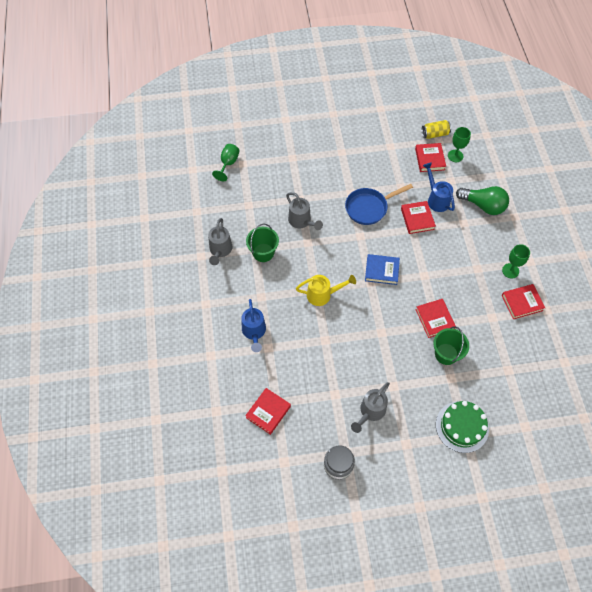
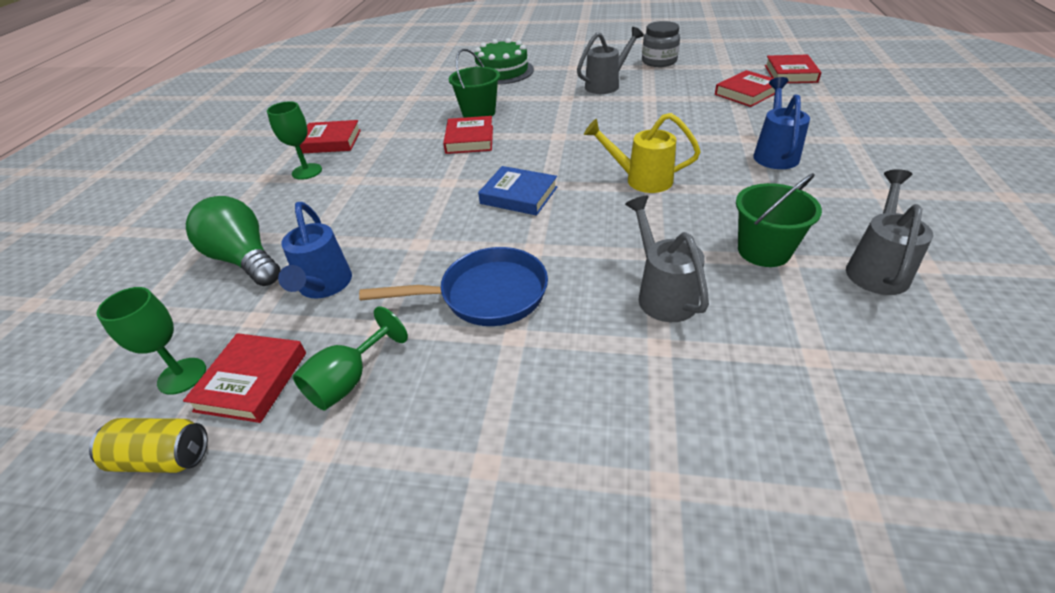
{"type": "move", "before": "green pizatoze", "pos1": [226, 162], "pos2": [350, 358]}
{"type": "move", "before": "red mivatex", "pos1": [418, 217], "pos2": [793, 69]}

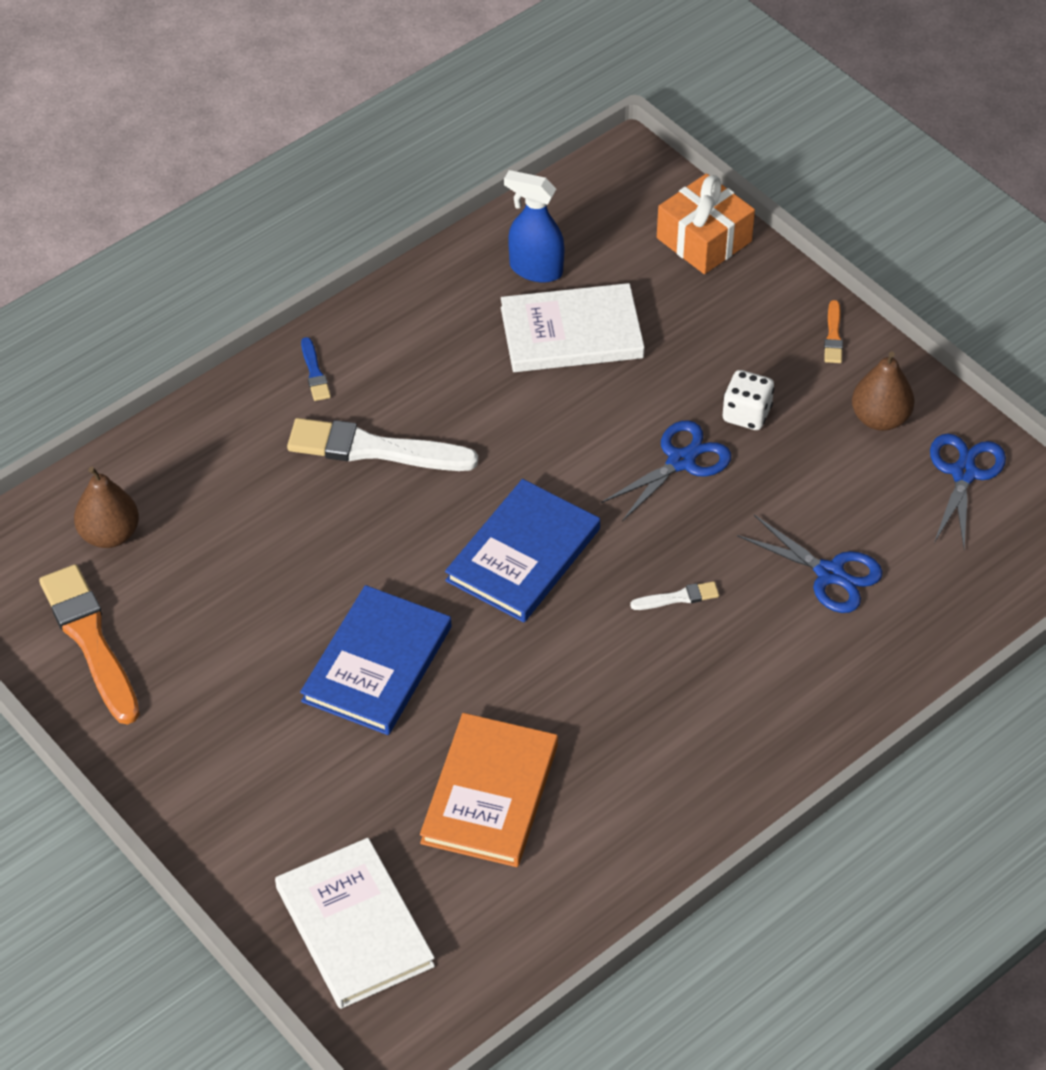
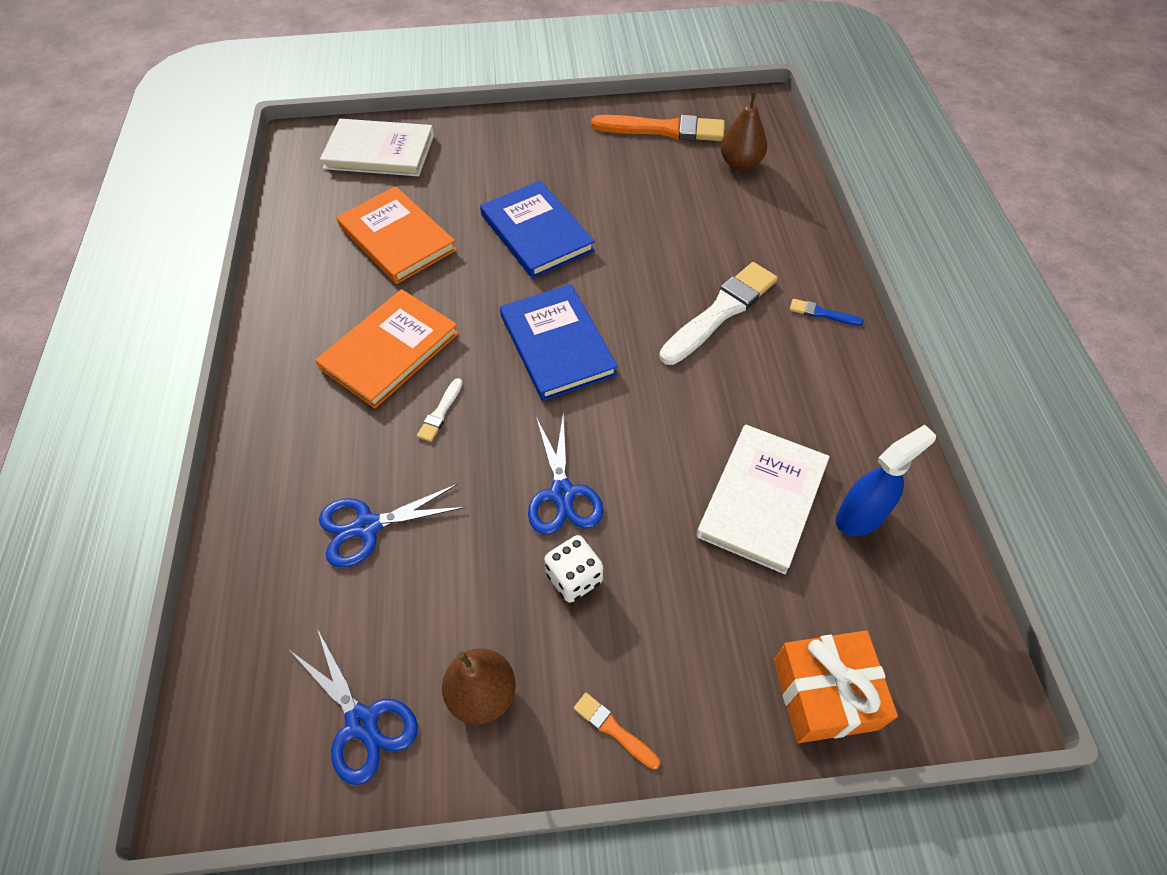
{"type": "insert", "after": "orange mivatex", "pos2": [387, 349]}

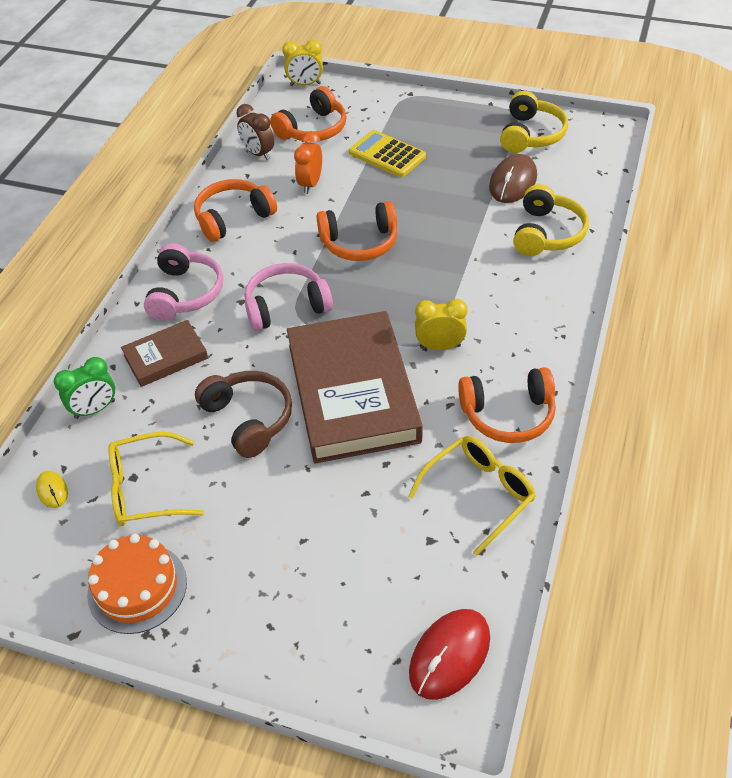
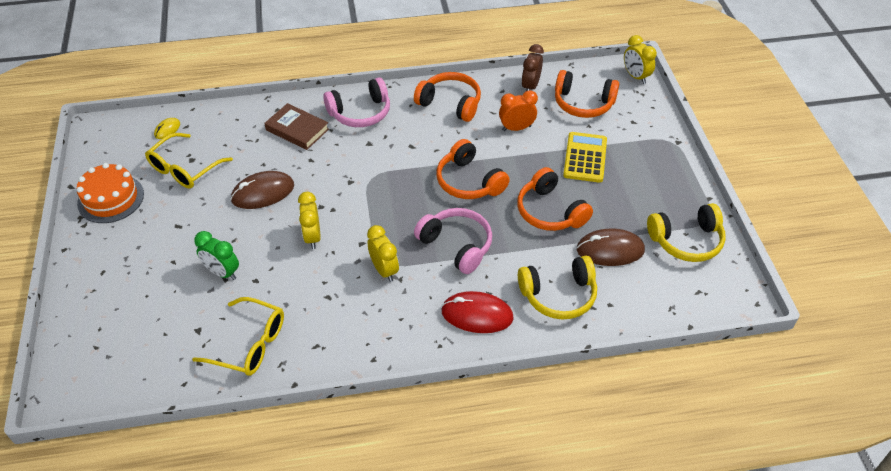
{"type": "move", "before": "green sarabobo", "pos1": [84, 388], "pos2": [216, 255]}
{"type": "rotate", "before": "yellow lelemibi", "pos1": [156, 479], "pos2": [189, 161], "turn": -105}
{"type": "replace", "before": "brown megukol", "after": "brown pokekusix", "pos1": [243, 414], "pos2": [262, 190]}
{"type": "move", "before": "pink megukol", "pos1": [289, 297], "pos2": [453, 241]}
{"type": "replace", "before": "brown mivatex", "after": "yellow sarabobo", "pos1": [355, 387], "pos2": [309, 220]}
{"type": "move", "before": "red pokekusix", "pos1": [449, 654], "pos2": [477, 312]}
{"type": "move", "before": "orange megukol", "pos1": [507, 405], "pos2": [555, 199]}

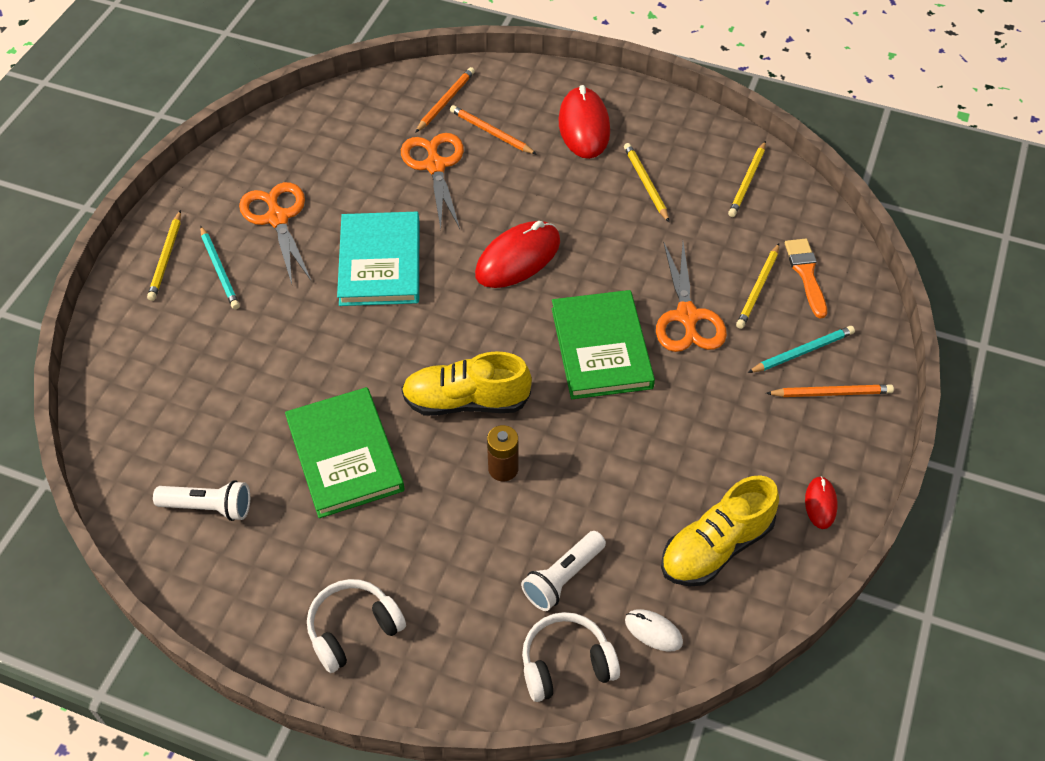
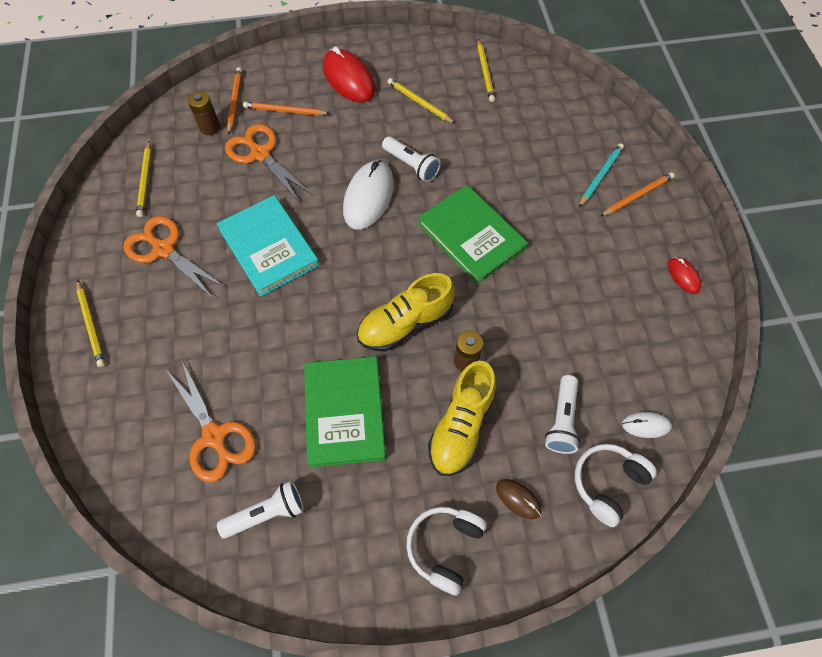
{"type": "delete", "before": "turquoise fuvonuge", "pos1": [220, 268]}
{"type": "rotate", "before": "green mivatex", "pos1": [344, 452], "pos2": [345, 412], "turn": 45}
{"type": "recolor", "before": "red pokekusix", "after": "white pokekusix", "pos1": [517, 254], "pos2": [368, 195]}
{"type": "move", "before": "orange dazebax", "pos1": [691, 296], "pos2": [211, 421]}
{"type": "move", "before": "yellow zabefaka", "pos1": [720, 531], "pos2": [462, 418]}
{"type": "move", "before": "yellow fuvonuge", "pos1": [757, 286], "pos2": [144, 179]}
{"type": "delete", "before": "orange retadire", "pos1": [806, 278]}
{"type": "insert", "after": "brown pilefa", "pos2": [204, 113]}
{"type": "insert", "after": "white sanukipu", "pos2": [411, 159]}
{"type": "insert", "after": "brown pokekusix", "pos2": [519, 499]}

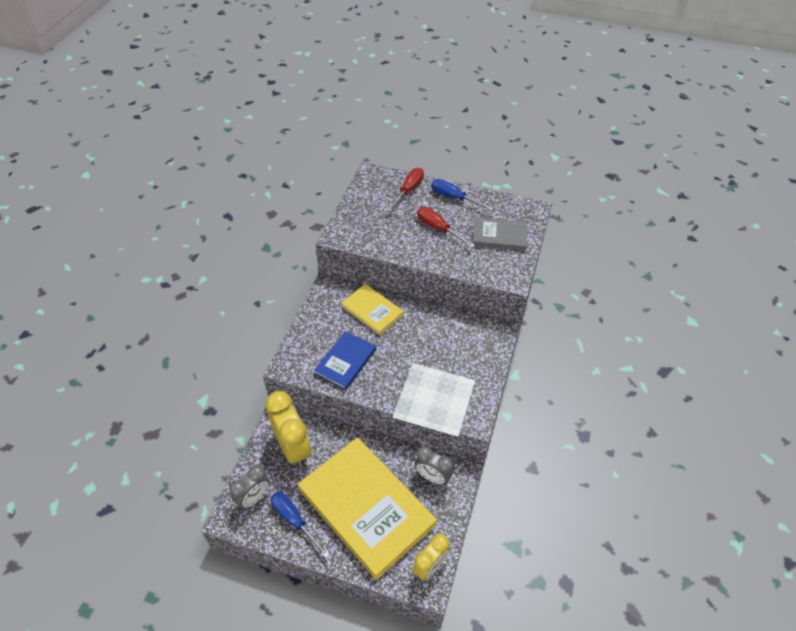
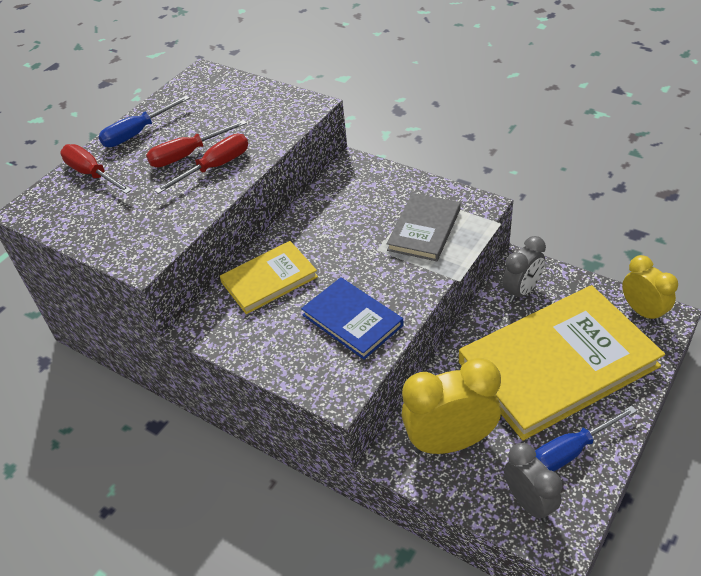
{"type": "move", "before": "grey mivatex", "pos1": [500, 234], "pos2": [424, 227]}
{"type": "insert", "after": "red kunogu", "pos2": [201, 164]}

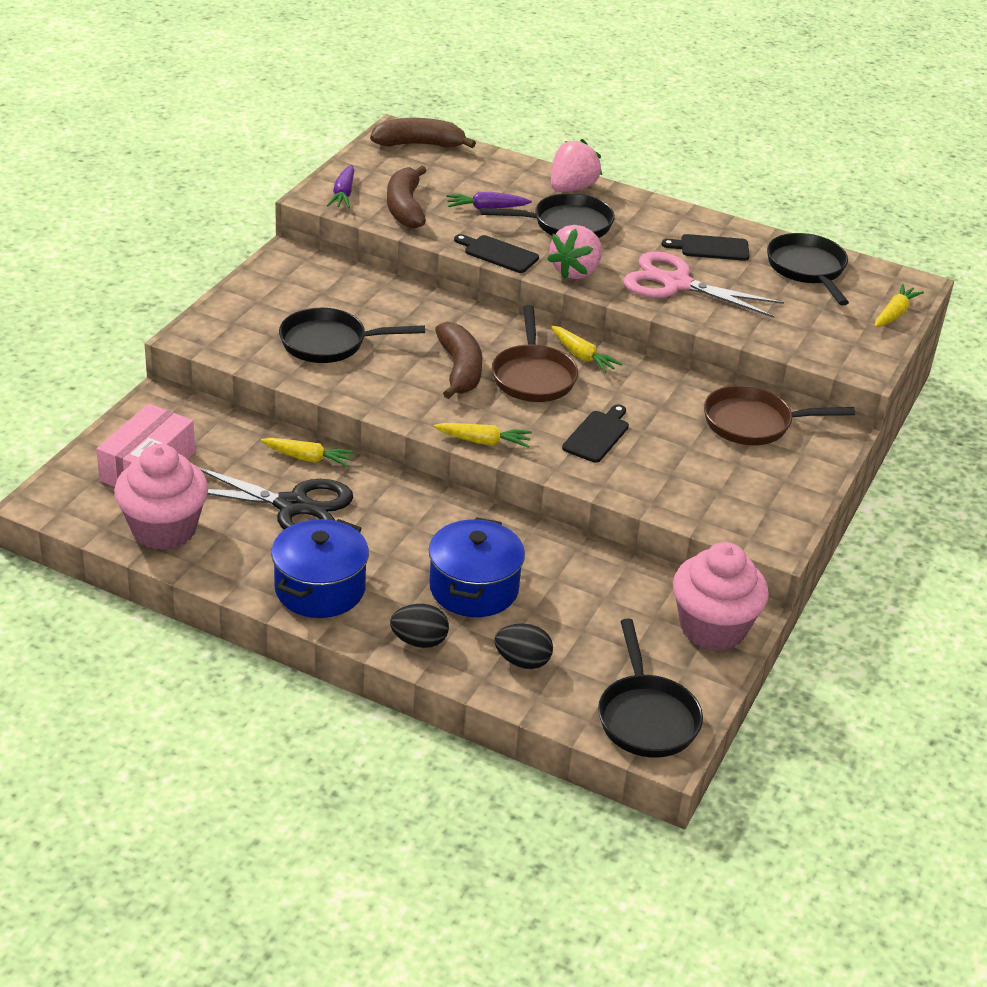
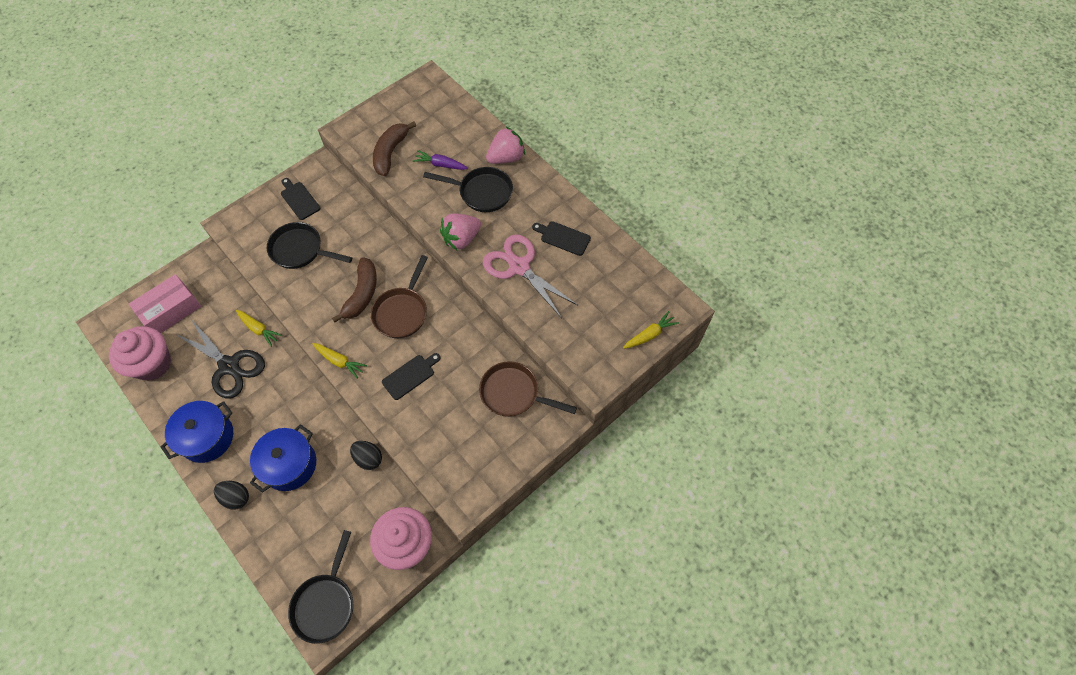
{"type": "delete", "before": "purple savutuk", "pos1": [340, 186]}
{"type": "delete", "before": "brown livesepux", "pos1": [423, 133]}
{"type": "move", "before": "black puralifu", "pos1": [496, 253], "pos2": [300, 199]}
{"type": "move", "before": "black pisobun", "pos1": [524, 646], "pos2": [366, 455]}
{"type": "delete", "before": "yellow savutuk", "pos1": [586, 349]}
{"type": "delete", "before": "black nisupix", "pos1": [808, 269]}

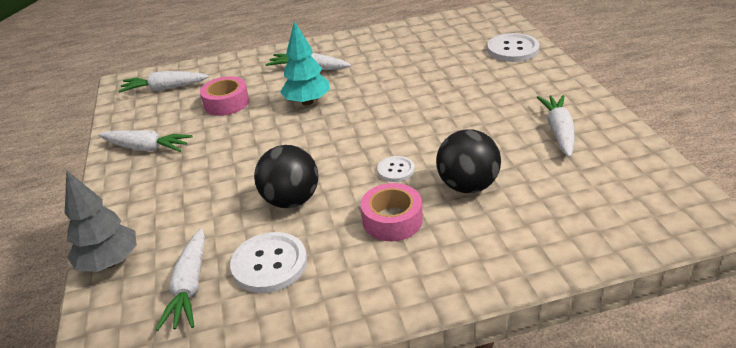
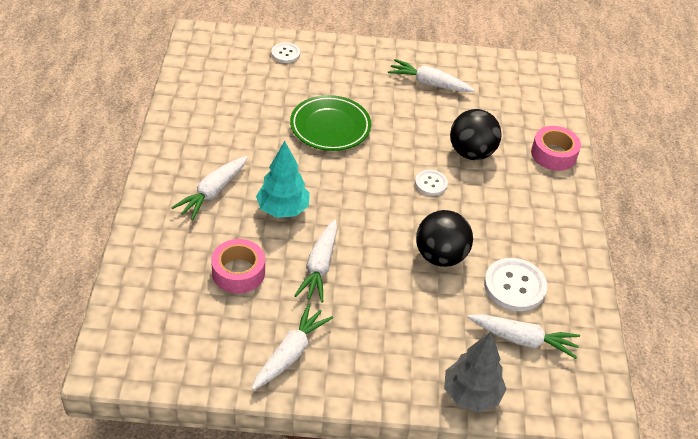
{"type": "move", "before": "white savutuk", "pos1": [164, 82], "pos2": [315, 261]}
{"type": "move", "before": "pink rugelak", "pos1": [392, 212], "pos2": [556, 148]}
{"type": "resize", "before": "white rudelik", "pos1": [513, 47], "pos2": [285, 53], "scale": 0.57}
{"type": "insert", "after": "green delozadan", "pos2": [330, 123]}

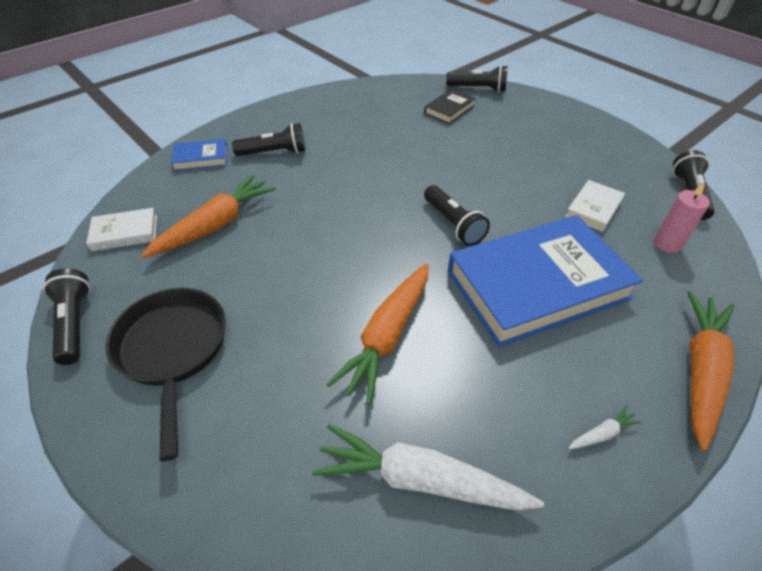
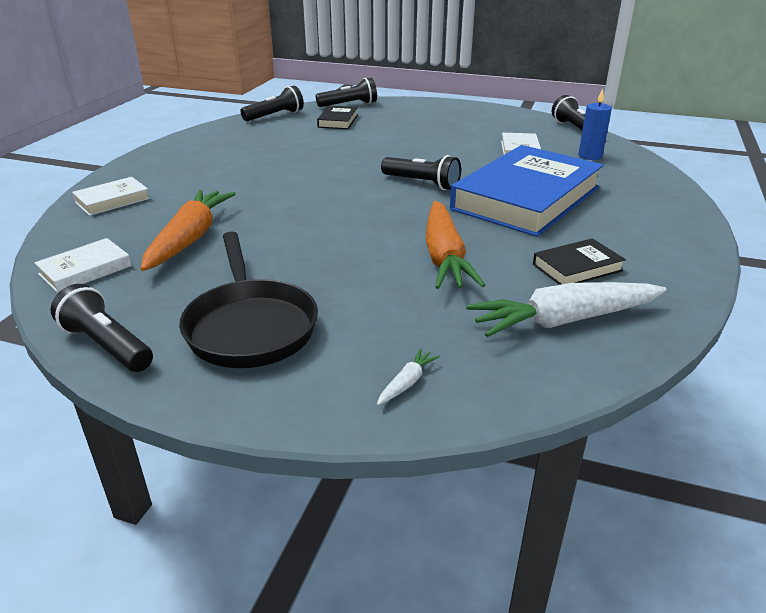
{"type": "rotate", "before": "black nisupix", "pos1": [166, 375], "pos2": [248, 299], "turn": -150}
{"type": "recolor", "before": "blue mivatex", "after": "white mivatex", "pos1": [199, 155], "pos2": [111, 196]}
{"type": "move", "before": "black sanukipu", "pos1": [268, 139], "pos2": [272, 103]}
{"type": "move", "before": "white savutuk", "pos1": [605, 427], "pos2": [408, 376]}
{"type": "recolor", "before": "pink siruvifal", "after": "blue siruvifal", "pos1": [682, 217], "pos2": [595, 124]}
{"type": "delete", "before": "orange savutuk", "pos1": [711, 371]}
{"type": "insert", "after": "black mivatex", "pos2": [579, 261]}

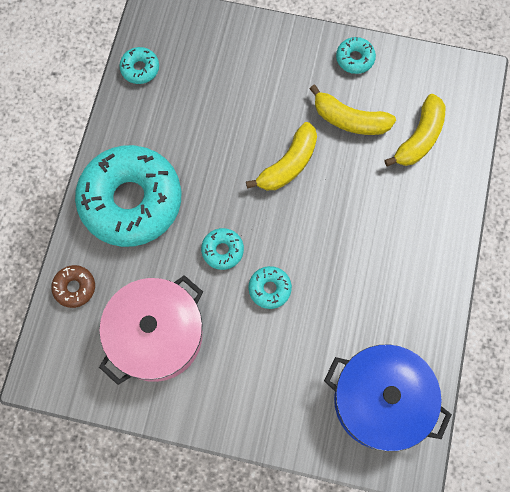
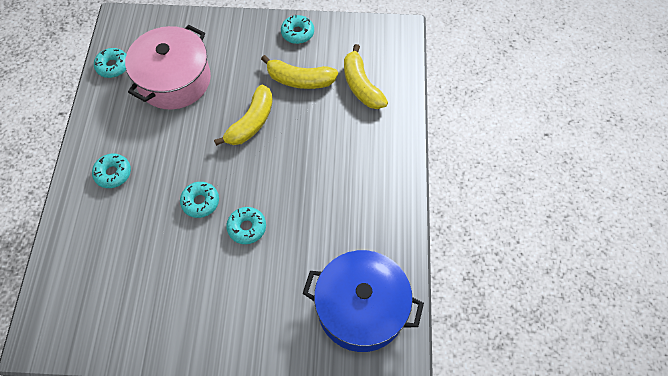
{"type": "delete", "before": "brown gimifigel", "pos1": [73, 286]}
{"type": "resize", "before": "turquoise gimifigel", "pos1": [128, 196], "pos2": [111, 171], "scale": 0.4}
{"type": "move", "before": "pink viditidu", "pos1": [151, 330], "pos2": [168, 67]}
{"type": "rotate", "before": "yellow livesepux", "pos1": [415, 130], "pos2": [366, 76], "turn": 135}

